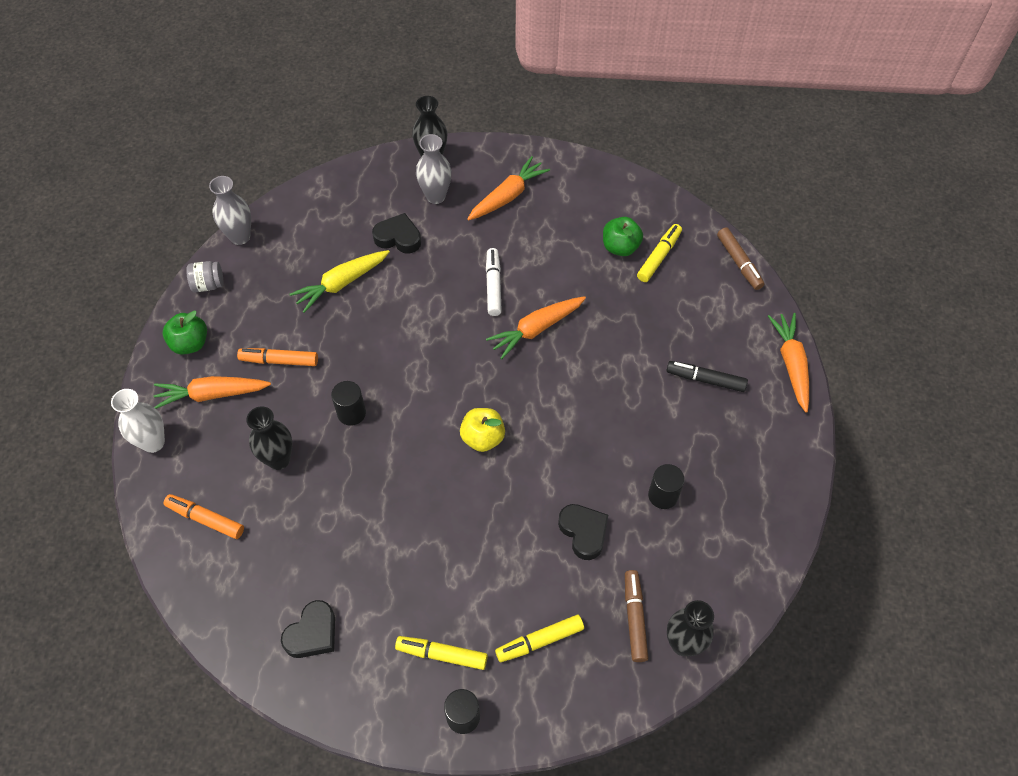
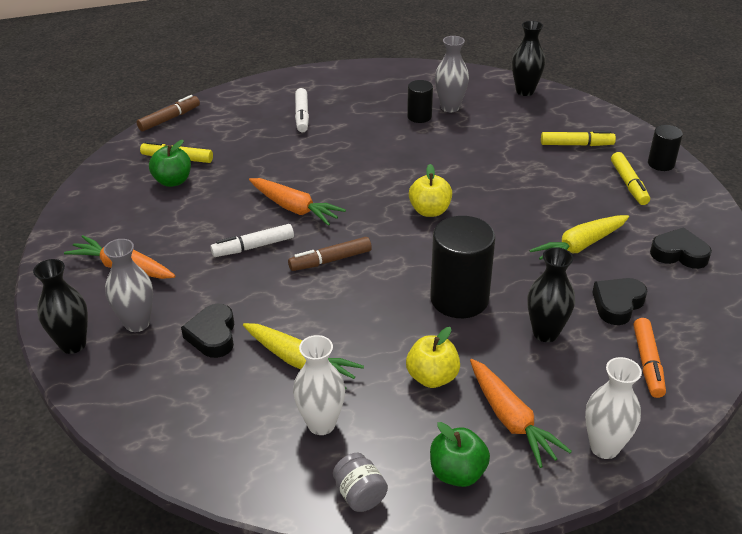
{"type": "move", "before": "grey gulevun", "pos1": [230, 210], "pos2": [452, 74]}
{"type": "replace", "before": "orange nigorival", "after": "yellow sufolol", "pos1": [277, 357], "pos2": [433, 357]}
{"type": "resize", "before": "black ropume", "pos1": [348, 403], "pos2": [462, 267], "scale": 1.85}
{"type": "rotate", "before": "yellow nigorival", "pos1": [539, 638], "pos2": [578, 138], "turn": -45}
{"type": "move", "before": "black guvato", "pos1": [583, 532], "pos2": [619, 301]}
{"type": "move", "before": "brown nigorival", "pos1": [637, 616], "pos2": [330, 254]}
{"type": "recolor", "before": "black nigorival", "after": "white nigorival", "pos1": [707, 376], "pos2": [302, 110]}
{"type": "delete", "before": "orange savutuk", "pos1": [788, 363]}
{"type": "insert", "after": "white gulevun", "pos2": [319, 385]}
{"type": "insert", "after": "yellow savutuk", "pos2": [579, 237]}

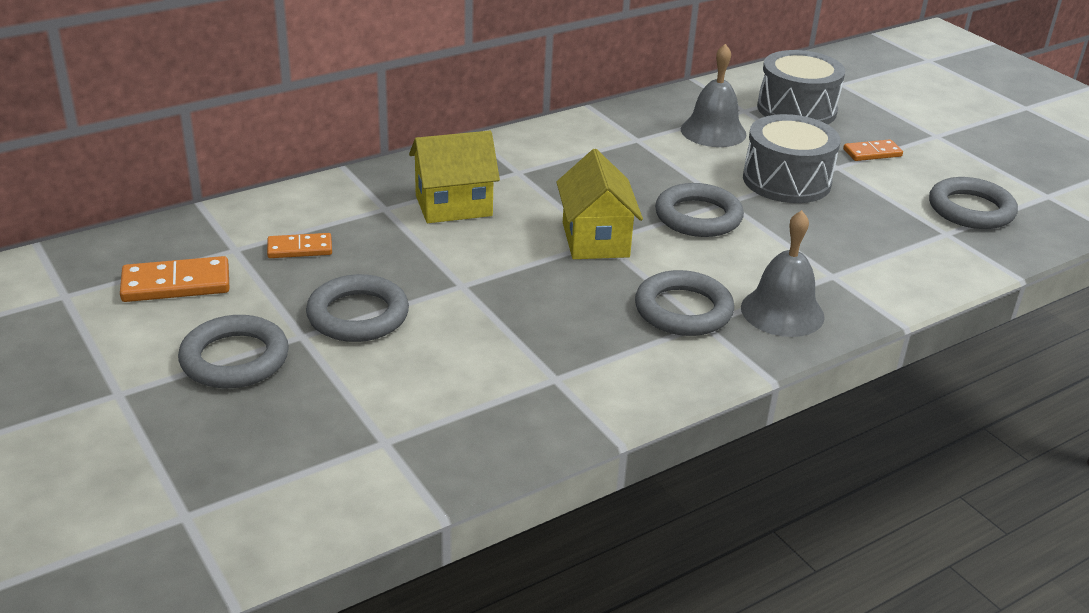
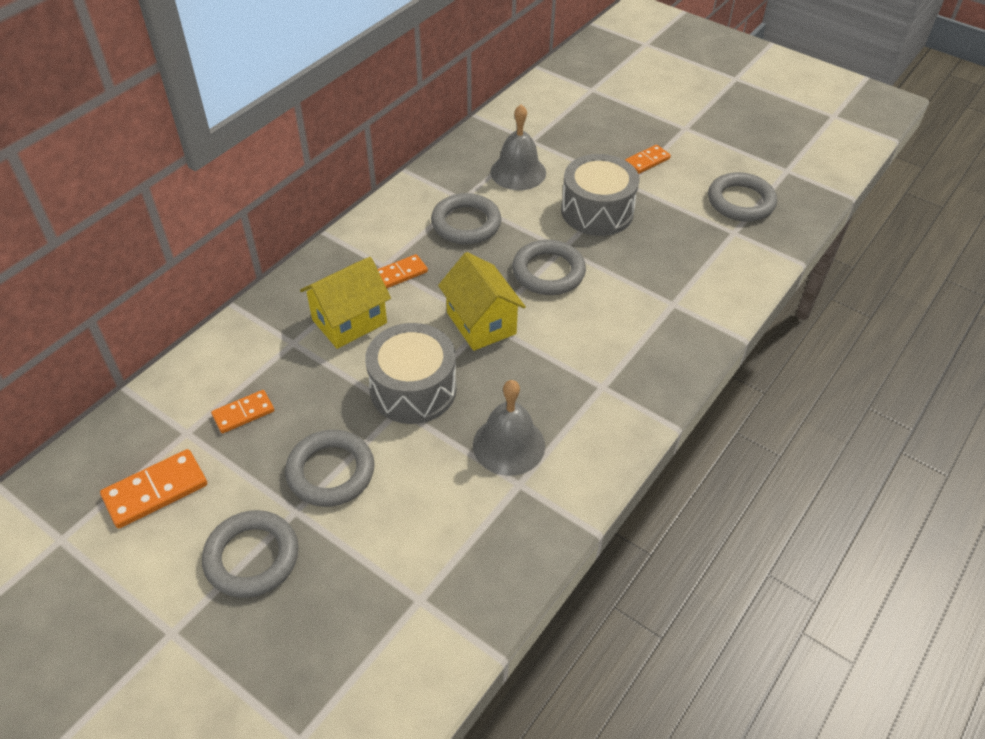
{"type": "move", "before": "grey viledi", "pos1": [684, 303], "pos2": [466, 219]}
{"type": "move", "before": "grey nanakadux", "pos1": [783, 273], "pos2": [509, 428]}
{"type": "move", "before": "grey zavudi", "pos1": [801, 87], "pos2": [411, 373]}
{"type": "insert", "after": "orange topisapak", "pos2": [403, 271]}

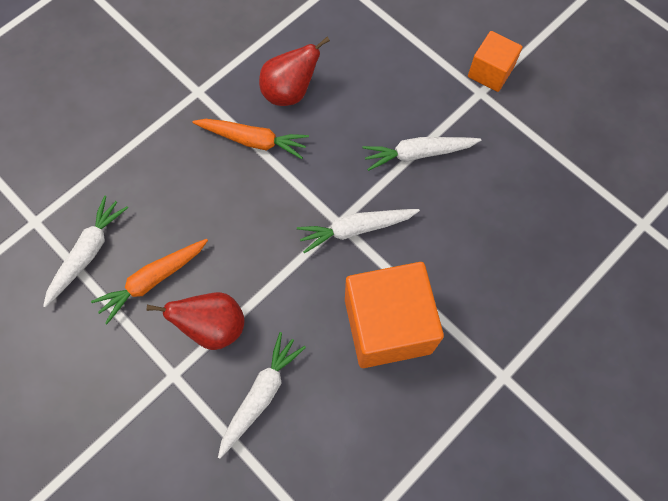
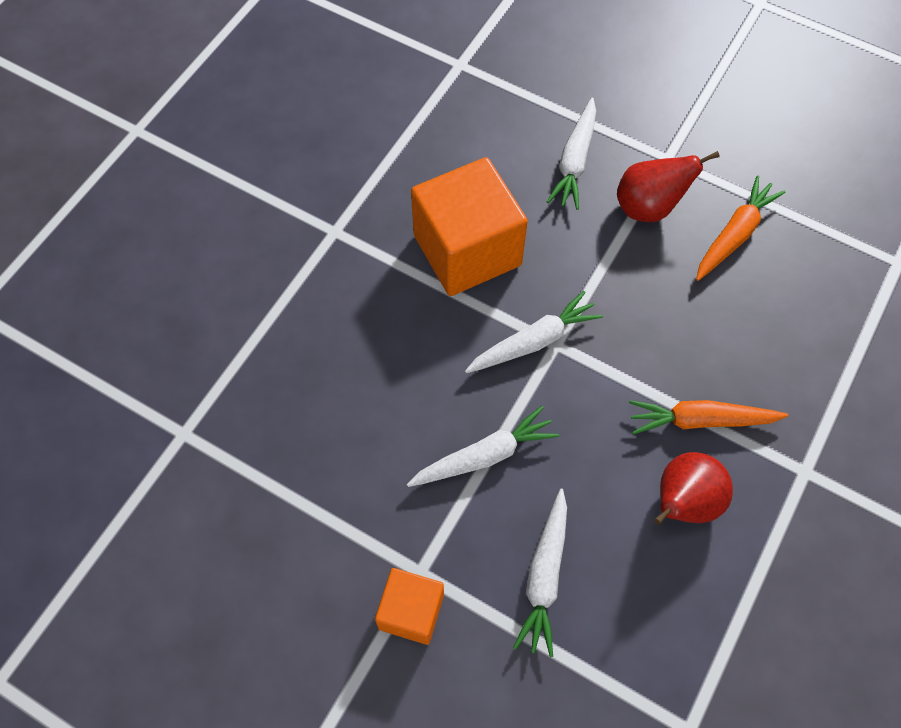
{"type": "move", "before": "white savutuk", "pos1": [85, 251], "pos2": [540, 573]}

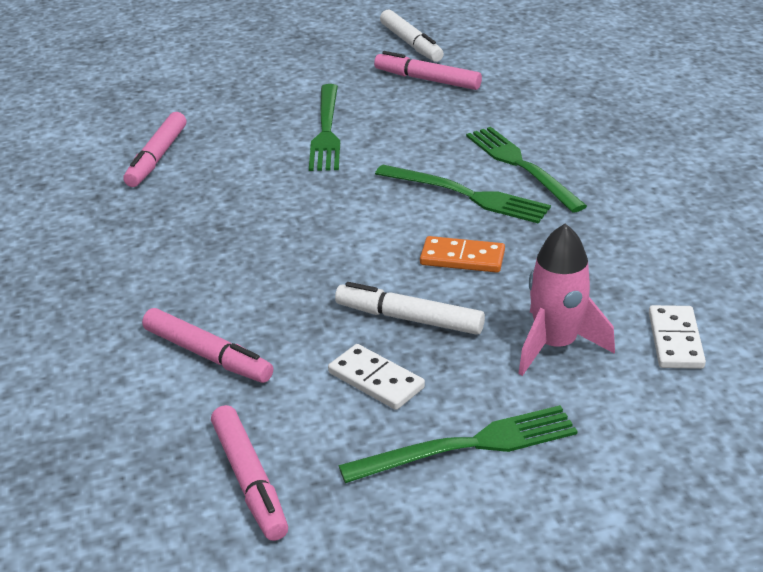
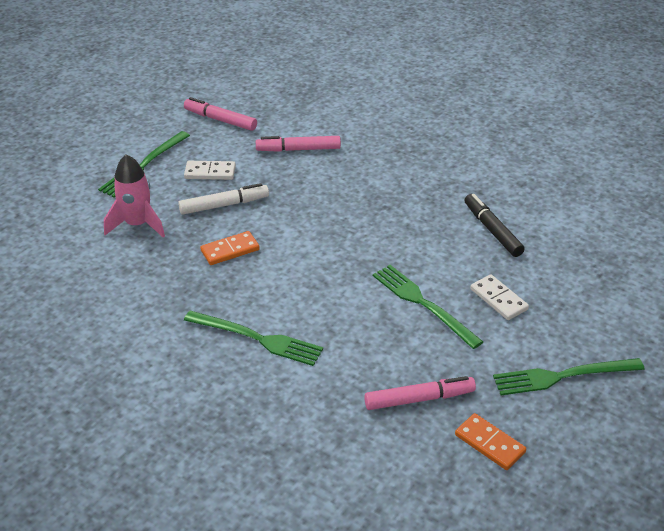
{"type": "recolor", "before": "pink nigorival", "after": "black nigorival", "pos1": [154, 149], "pos2": [494, 225]}
{"type": "move", "before": "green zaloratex", "pos1": [463, 194], "pos2": [569, 376]}
{"type": "replace", "before": "white nigorival", "after": "orange topisapak", "pos1": [412, 36], "pos2": [490, 441]}
{"type": "move", "before": "white topisapak", "pos1": [677, 337], "pos2": [499, 297]}

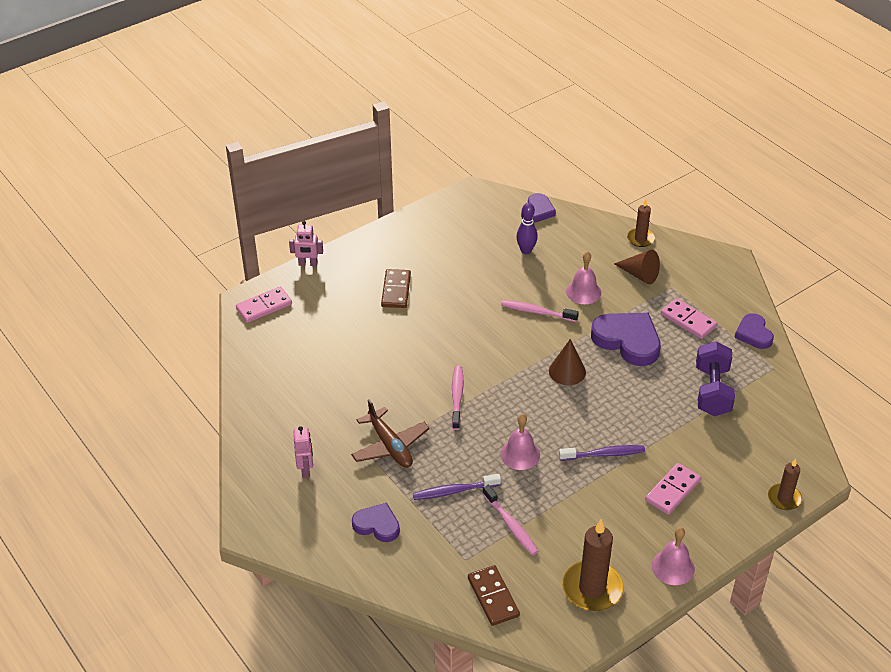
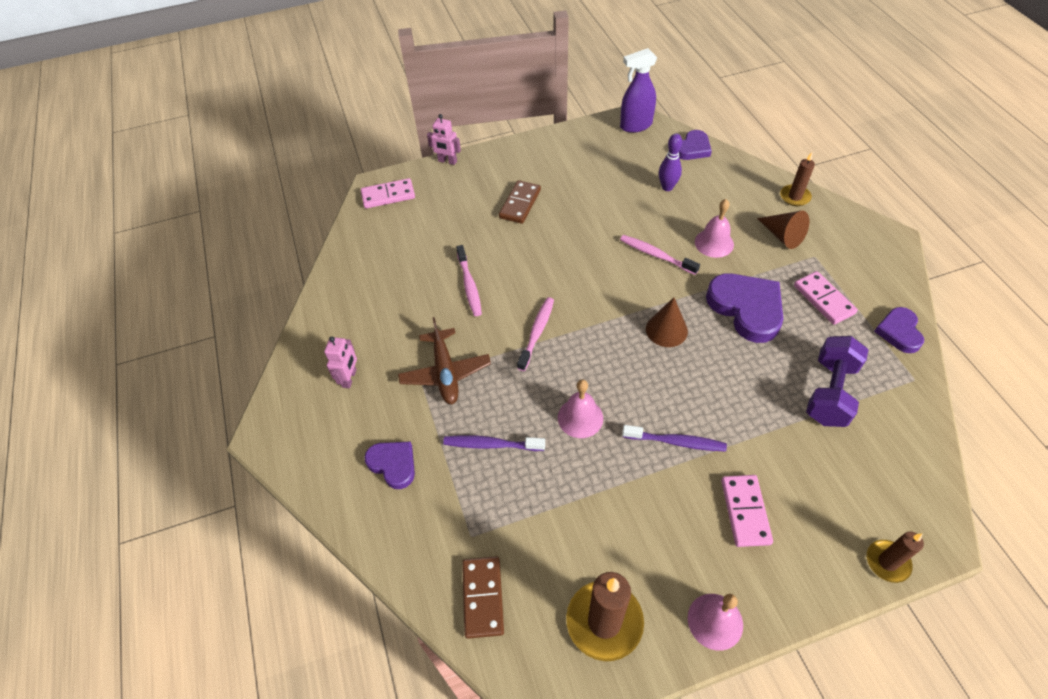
{"type": "move", "before": "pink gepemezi", "pos1": [510, 520], "pos2": [469, 280]}
{"type": "rotate", "before": "pink topisapak", "pos1": [673, 489], "pos2": [747, 511], "turn": -60}
{"type": "insert", "after": "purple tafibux", "pos2": [638, 90]}

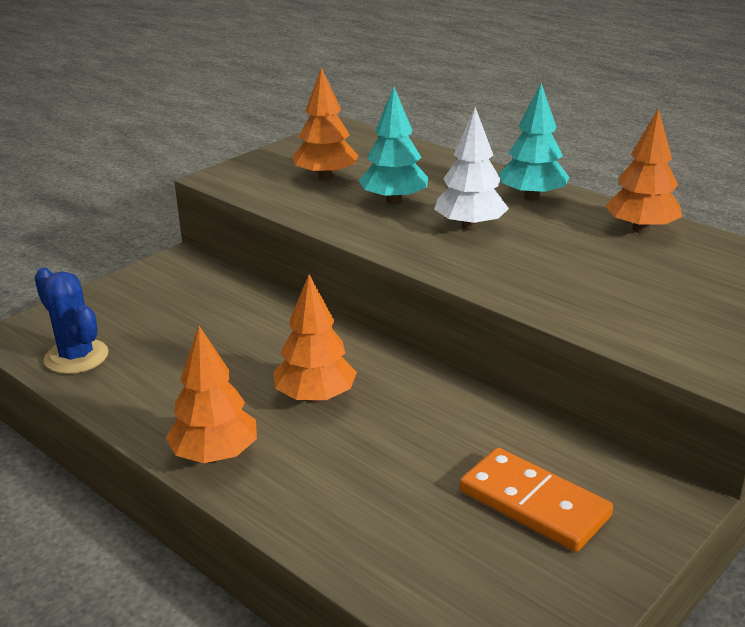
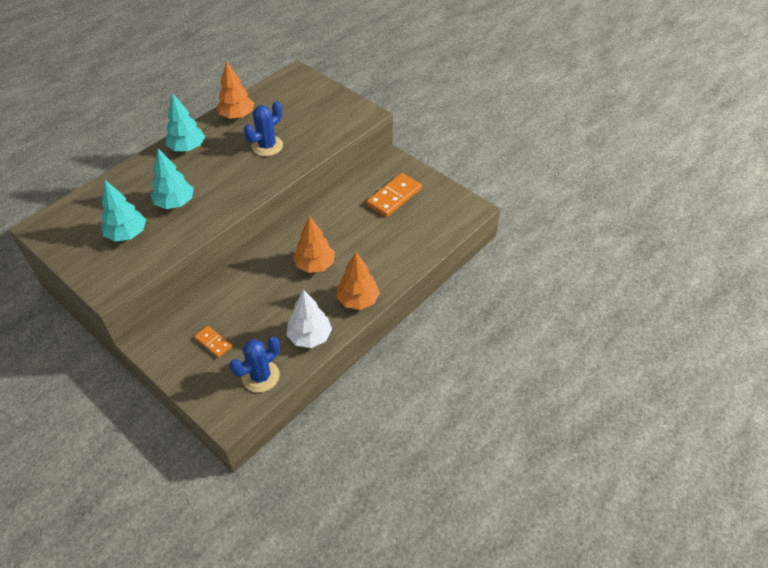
{"type": "recolor", "before": "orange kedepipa", "after": "turquoise kedepipa", "pos1": [325, 123], "pos2": [123, 211]}
{"type": "move", "before": "white kedepipa", "pos1": [471, 169], "pos2": [309, 318]}
{"type": "insert", "after": "orange topisapak", "pos2": [213, 342]}
{"type": "insert", "after": "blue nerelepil", "pos2": [263, 128]}

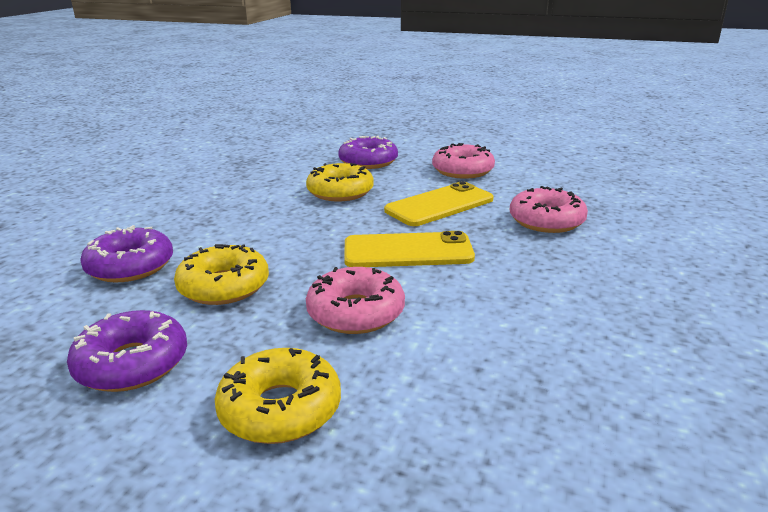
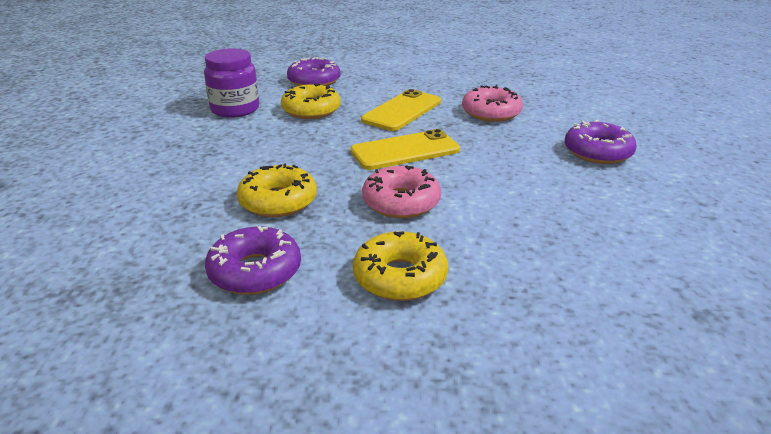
{"type": "move", "before": "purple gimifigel", "pos1": [126, 253], "pos2": [601, 142]}
{"type": "delete", "before": "pink gimifigel", "pos1": [463, 161]}
{"type": "insert", "after": "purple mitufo", "pos2": [231, 83]}

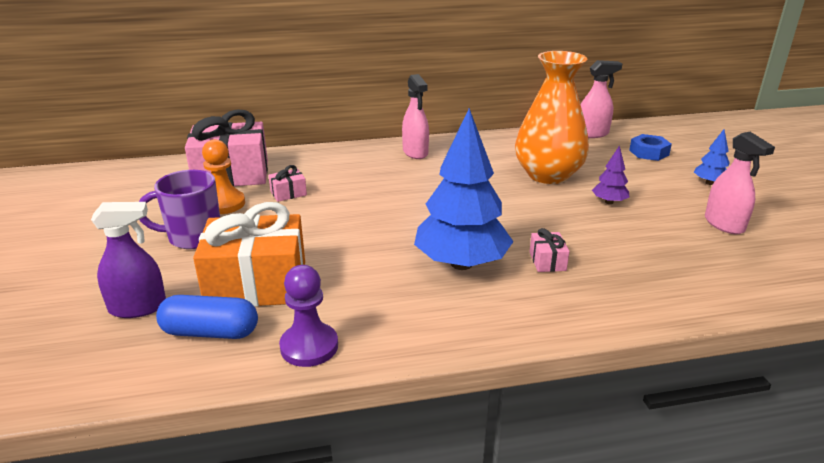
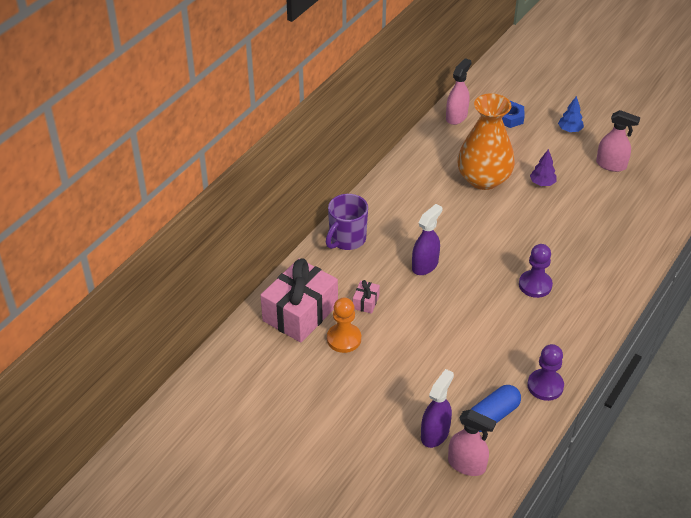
{"type": "move", "before": "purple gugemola", "pos1": [179, 209], "pos2": [347, 222]}
{"type": "delete", "before": "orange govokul", "pos1": [249, 254]}
{"type": "move", "before": "pink tafibux", "pos1": [415, 116], "pos2": [472, 442]}
{"type": "replace", "before": "blue kedepipa", "after": "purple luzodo", "pos1": [463, 189], "pos2": [536, 271]}
{"type": "delete", "before": "pink govokul", "pos1": [550, 250]}
{"type": "insert", "after": "purple tafibux", "pos2": [427, 239]}

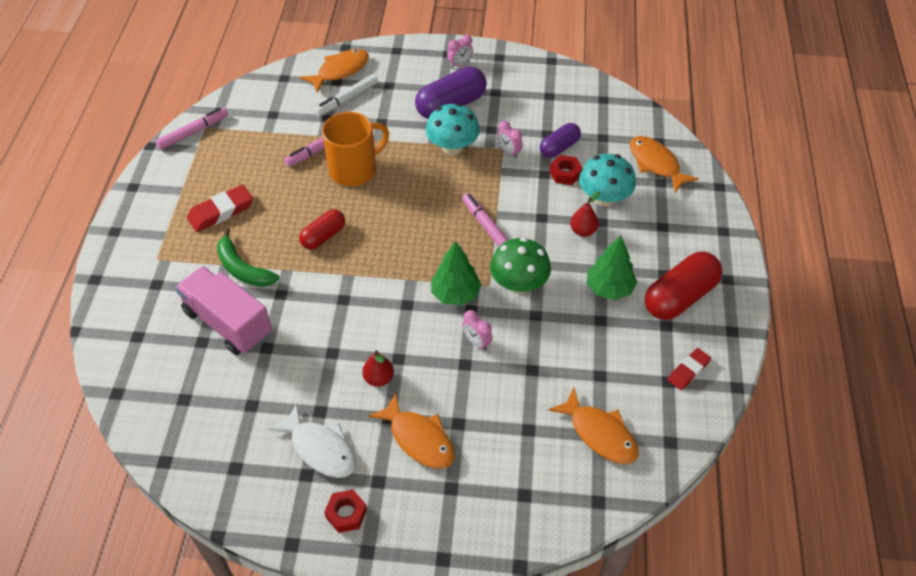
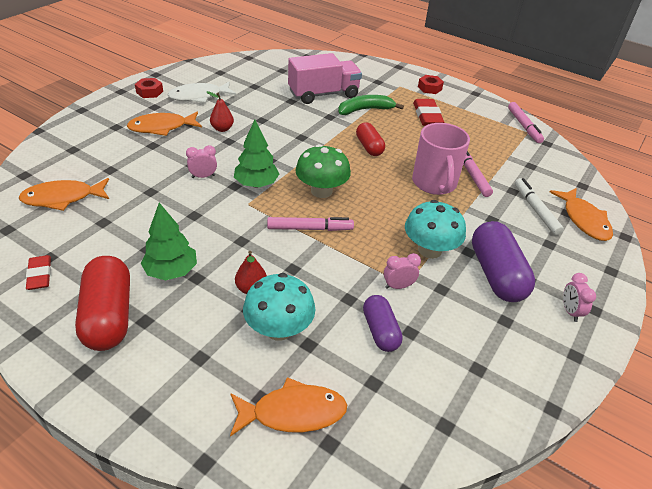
{"type": "recolor", "before": "orange gugemola", "after": "pink gugemola", "pos1": [355, 149], "pos2": [441, 159]}
{"type": "move", "before": "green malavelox", "pos1": [520, 265], "pos2": [323, 171]}
{"type": "move", "before": "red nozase", "pos1": [566, 170], "pos2": [431, 84]}

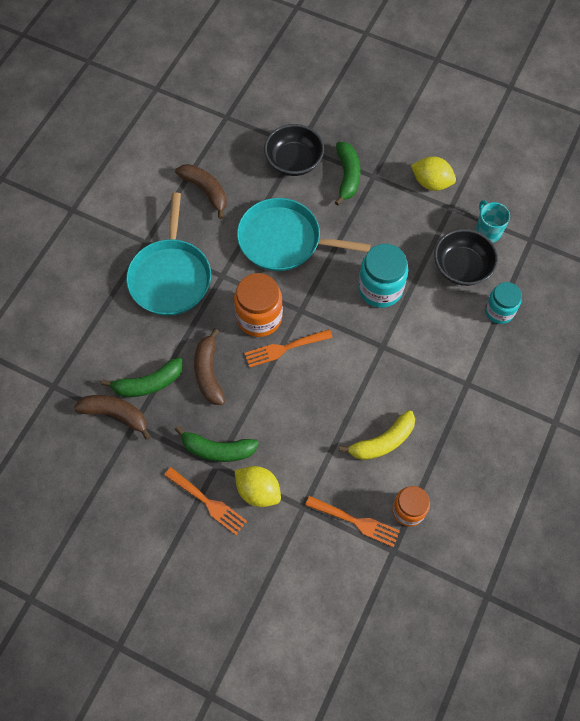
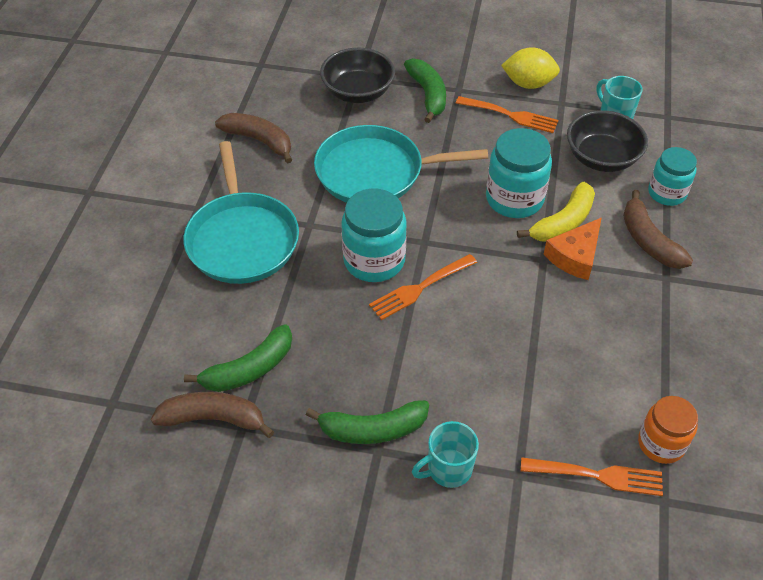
{"type": "move", "before": "orange zaloratex", "pos1": [205, 501], "pos2": [507, 114]}
{"type": "move", "before": "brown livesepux", "pos1": [209, 366], "pos2": [658, 229]}
{"type": "recolor", "before": "orange mitufo", "after": "turquoise mitufo", "pos1": [258, 305], "pos2": [374, 235]}
{"type": "replace", "before": "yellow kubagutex", "after": "turquoise gugemola", "pos1": [258, 486], "pos2": [445, 454]}
{"type": "move", "before": "yellow livesepux", "pos1": [377, 435], "pos2": [556, 212]}
{"type": "insert", "after": "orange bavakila", "pos2": [573, 249]}

